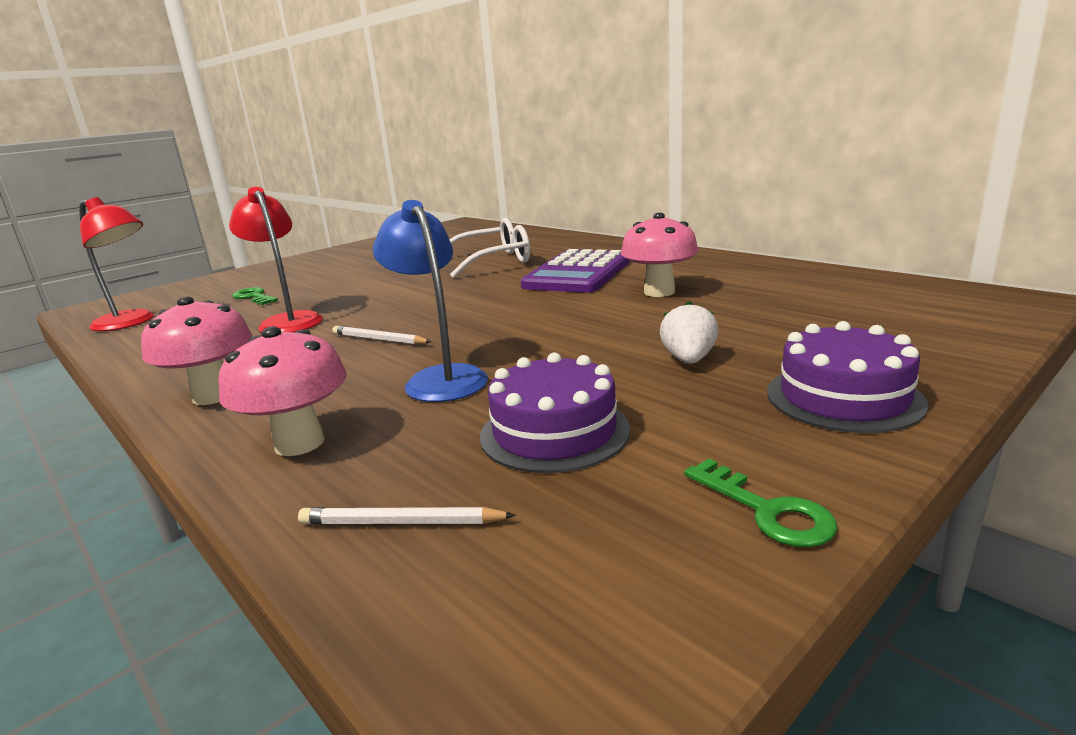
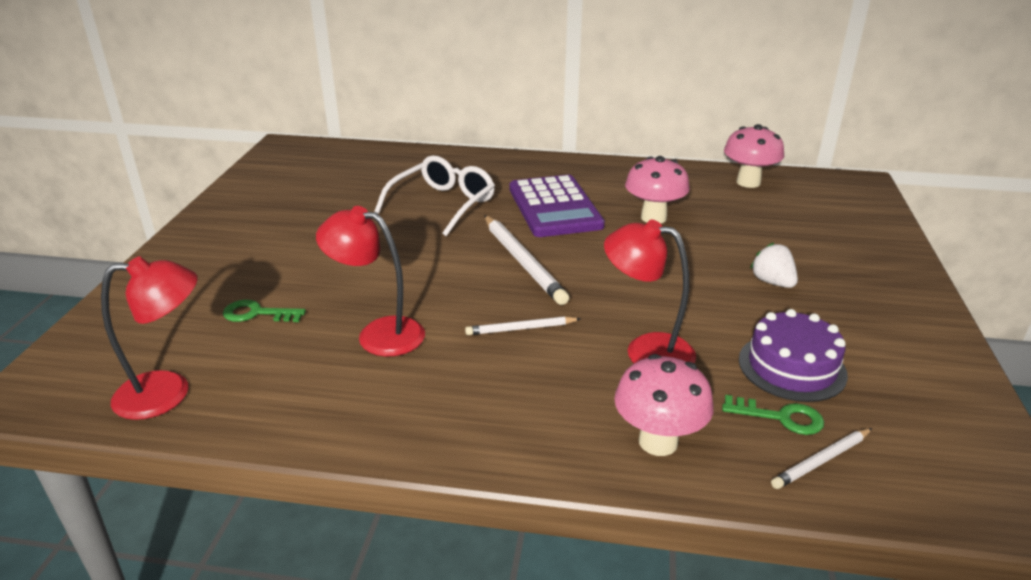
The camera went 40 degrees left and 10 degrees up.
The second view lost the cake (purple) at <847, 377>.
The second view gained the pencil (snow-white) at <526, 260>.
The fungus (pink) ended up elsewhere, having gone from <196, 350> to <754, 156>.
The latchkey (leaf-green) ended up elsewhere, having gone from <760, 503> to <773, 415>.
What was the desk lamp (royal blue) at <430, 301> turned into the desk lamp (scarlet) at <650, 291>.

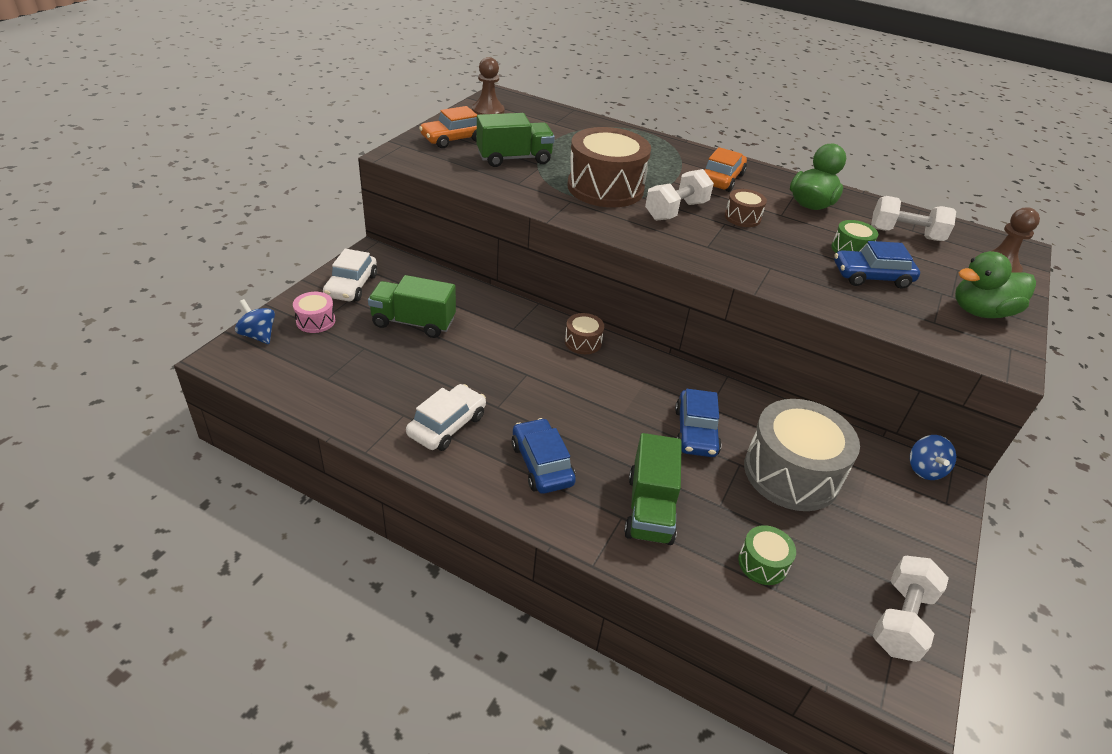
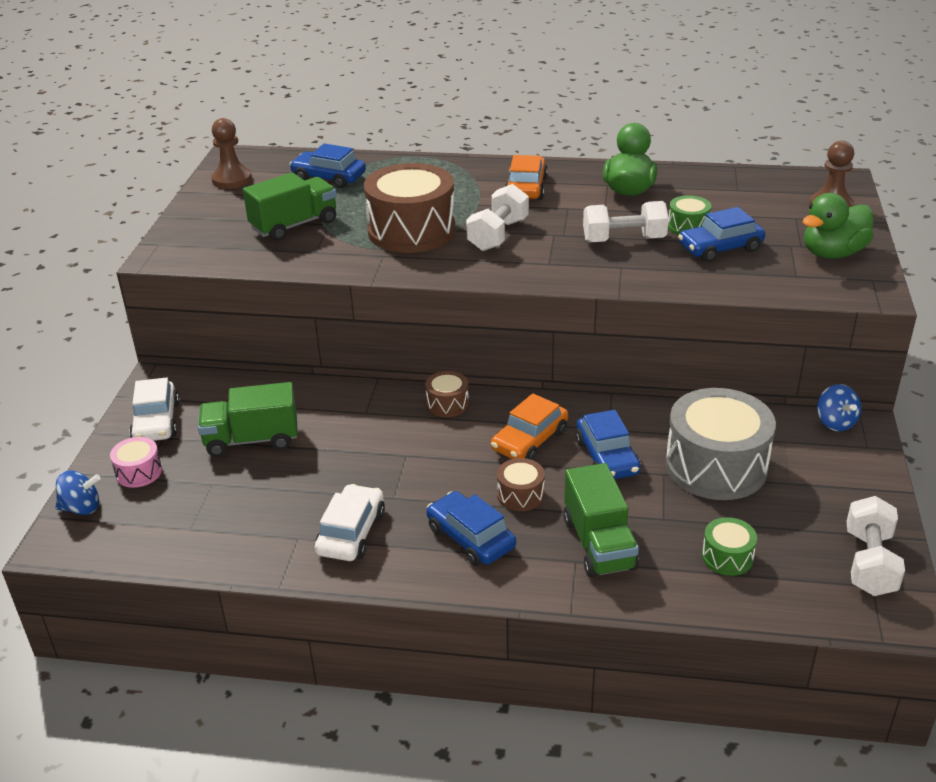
The camera went 15 degrees left and 5 degrees down.
The second view gained the car (royal blue) at <327, 166>.
The car (orange) ended up elsewhere, having gone from <448, 127> to <529, 426>.
The drum (dark brown) ended up elsewhere, having gone from <746, 208> to <521, 484>.
The dumbbell (snow-white) ended up elsewhere, having gone from <913, 218> to <626, 222>.
The whirligig (royal blue) at <255, 321> ended up facing another way, 150 degrees clockwise from before.

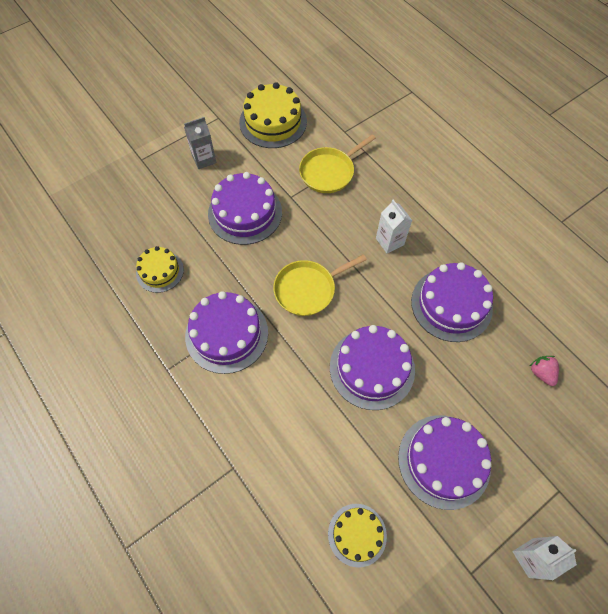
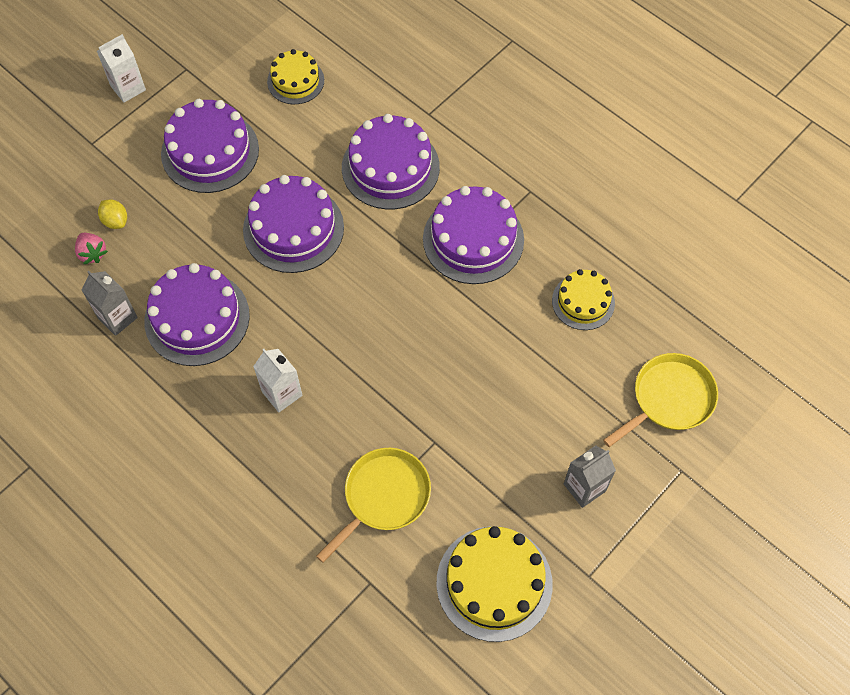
The camera went 170 degrees right and 0 degrees up.
The second view gained the juice carton (grey) at <110, 303>.
The second view gained the lemon (golden) at <112, 214>.
The cake (purple) ended up elsewhere, having gone from <245, 208> to <391, 161>.
The pan (golden) ended up elsewhere, having gone from <320, 285> to <660, 400>.

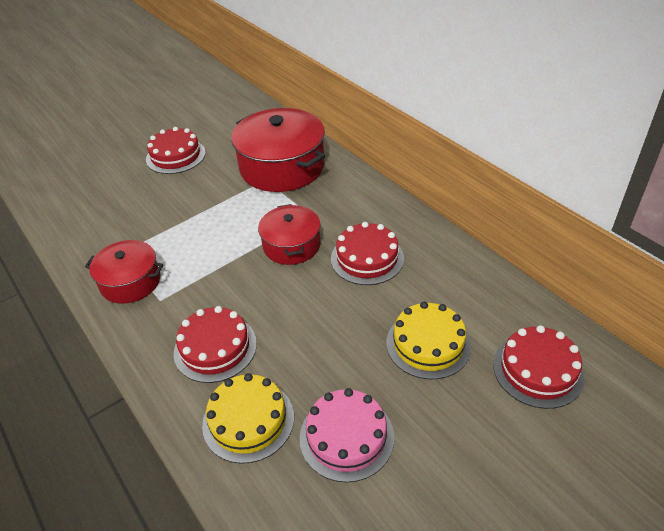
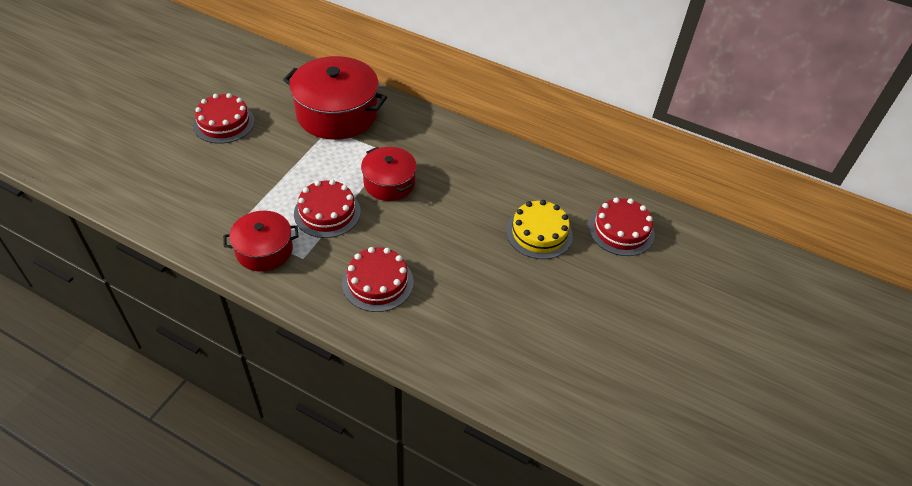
The camera went 30 degrees left and 5 degrees up.
The second view lost the cake (golden) at <248, 418>.
The second view lost the cake (pink) at <347, 435>.
The cake (scarlet) ended up elsewhere, having gone from <367, 253> to <327, 209>.

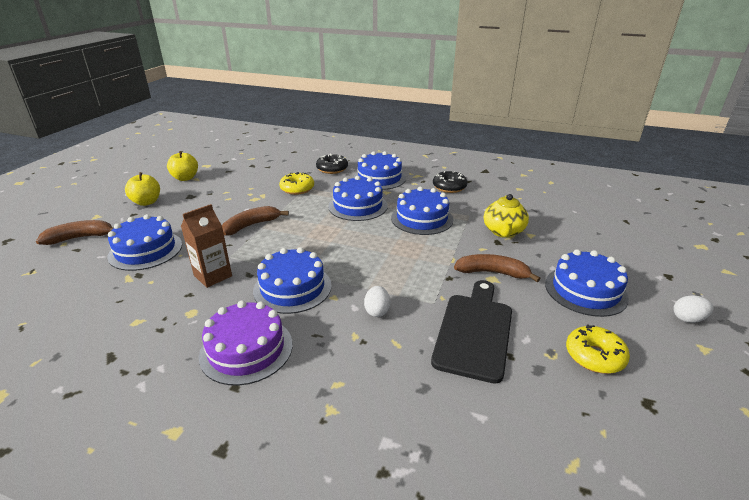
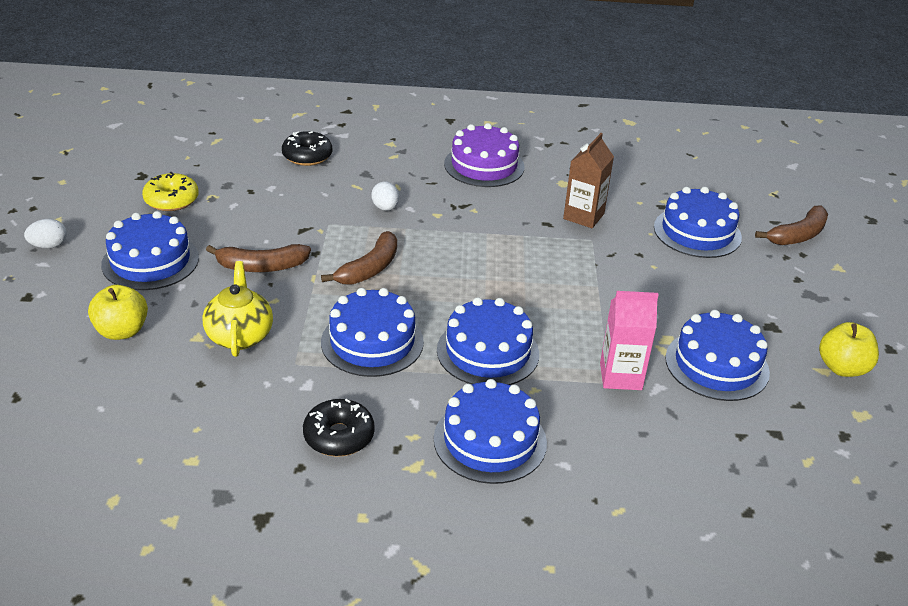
The camera went 160 degrees right and 5 degrees up.
The second view lost the chopping board (black) at <471, 332>.
The toy apple (golden) ended up elsewhere, having gone from <142, 189> to <118, 312>.
The banana fruit (dark brown) ended up elsewhere, having gone from <255, 221> to <359, 258>.
The cake (royal blue) ended up elsewhere, having gone from <292, 280> to <717, 355>.
The doughnut (black) ended up elsewhere, having gone from <332, 163> to <307, 148>.
Where the doughnut (golden) stood at <296, 183>, the juice carton (pink) came to stand at <629, 340>.

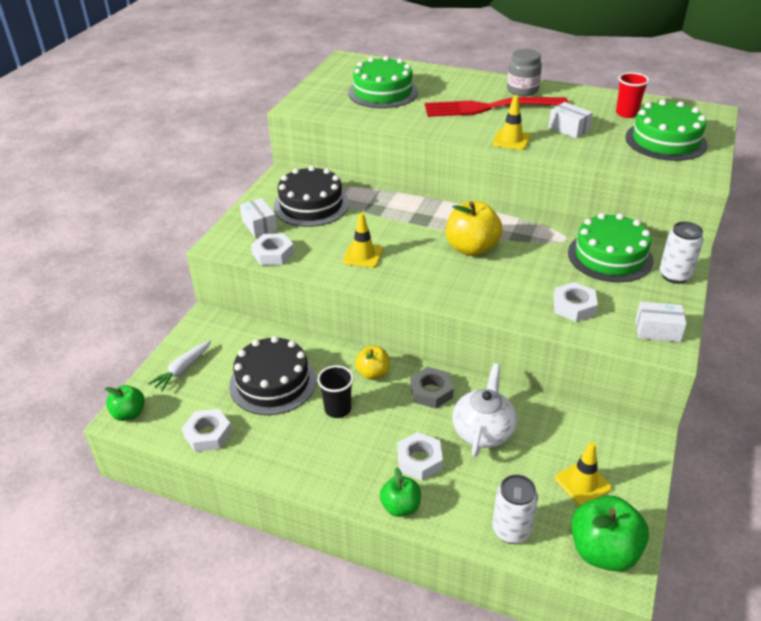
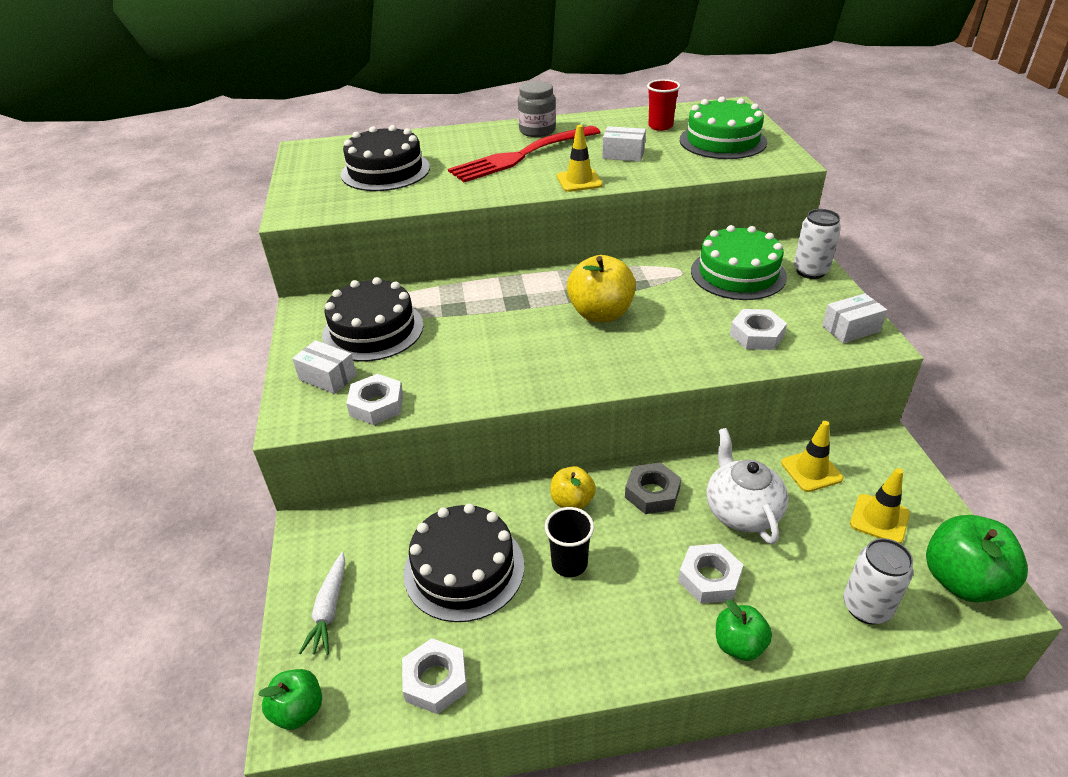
The camera went 30 degrees left and 0 degrees up.
The road cone (golden) ended up elsewhere, having gone from <363, 240> to <812, 456>.
What was the cake (leaf-green) at <383, 82> turned into the cake (black) at <385, 158>.

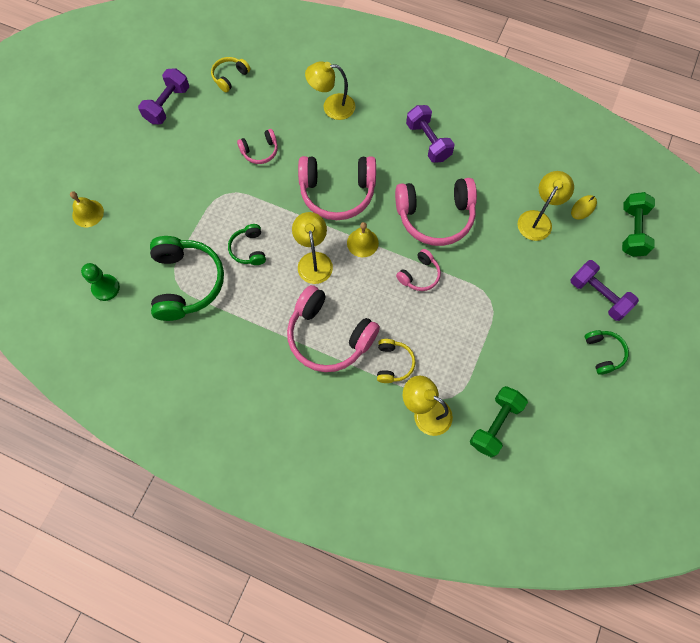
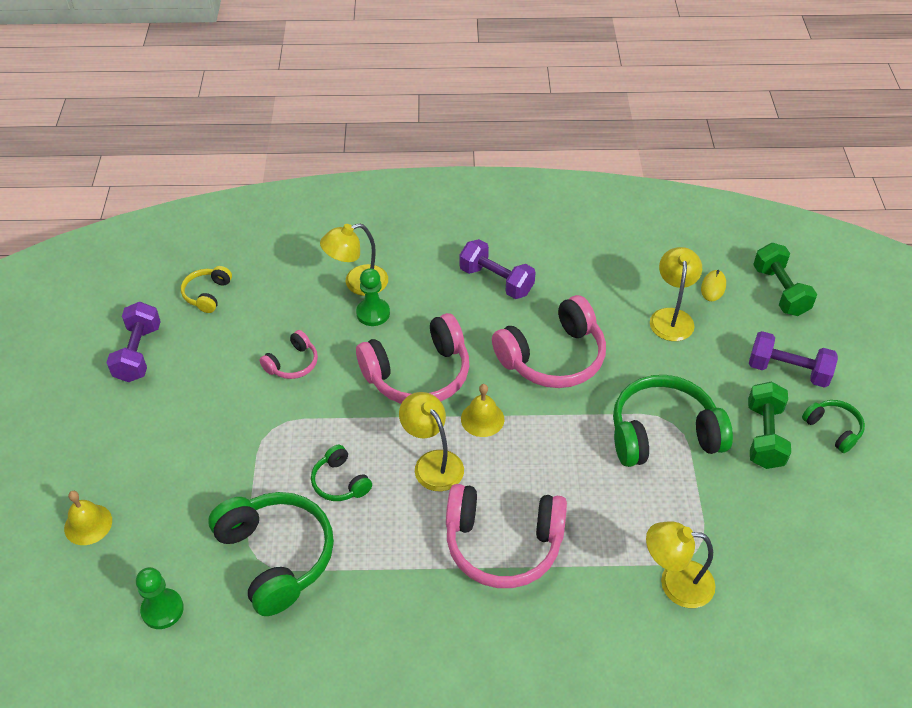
The camera went 25 degrees left and 20 degrees down.
The second view lost the over-ear headphones (golden) at <396, 361>.
The second view lost the over-ear headphones (pink) at <418, 270>.
The second view gained the game pawn (leaf-green) at <373, 297>.
The second view gained the over-ear headphones (leaf-green) at <673, 421>.
The dumbbell (leaf-green) ended up elsewhere, having gone from <499, 422> to <769, 425>.

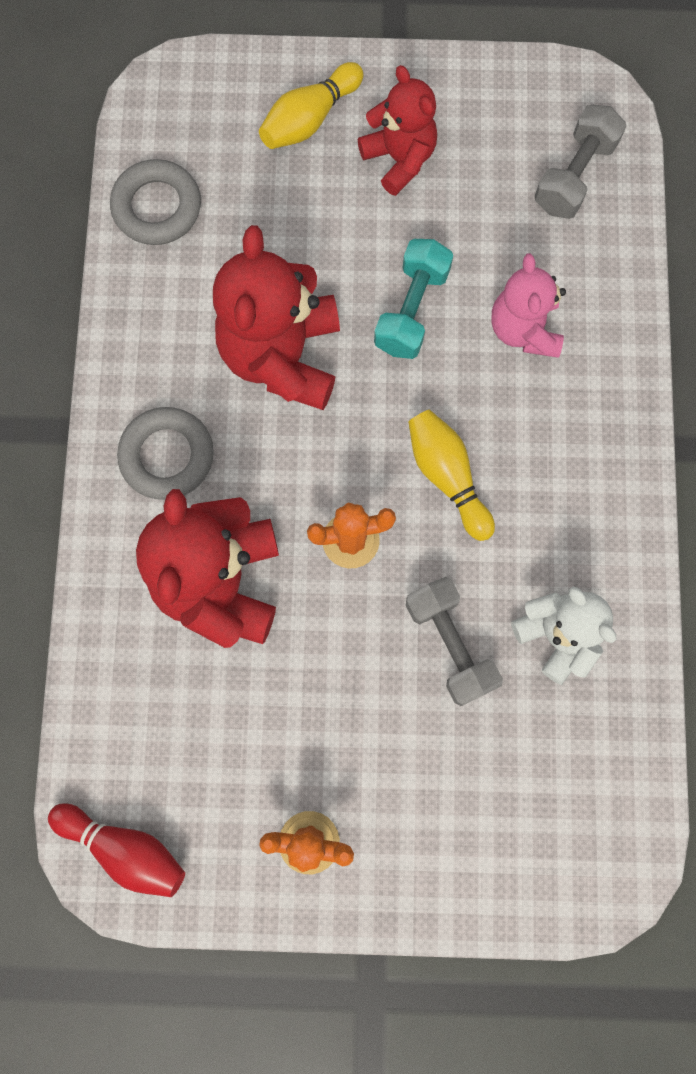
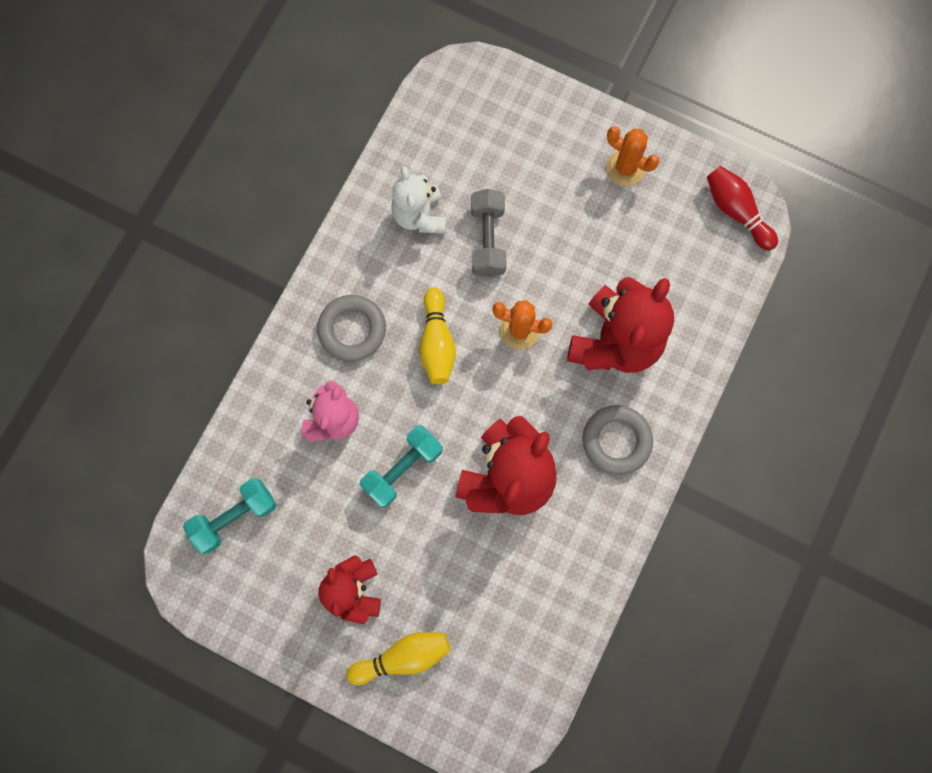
The camera went 155 degrees left and 0 degrees up.
The hoop (grey) ended up elsewhere, having gone from <155, 202> to <351, 328>.
What was the dumbbell (grey) at <580, 161> turned into the dumbbell (turquoise) at <229, 515>.

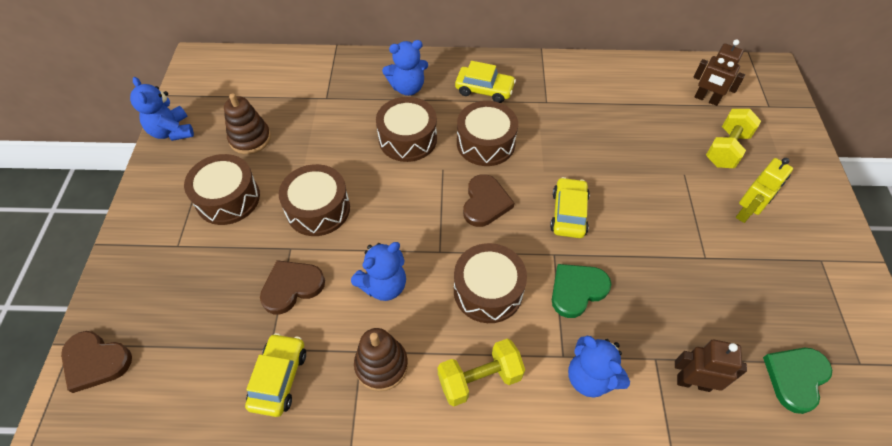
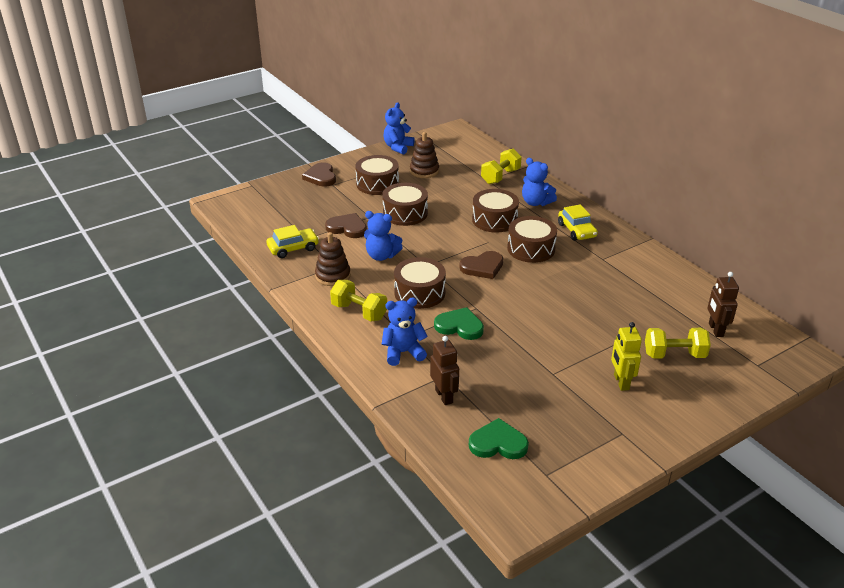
The camera went 55 degrees right and 20 degrees down.
The second view lost the car (golden) at <570, 207>.
The second view gained the dumbbell (golden) at <501, 166>.
The love heart (dark brown) ended up elsewhere, having gone from <96, 362> to <319, 174>.
The teddy bear (royal blue) at <599, 366> ended up facing another way, 60 degrees clockwise from before.
The robot figure (golden) at <764, 190> ended up facing another way, 75 degrees clockwise from before.

